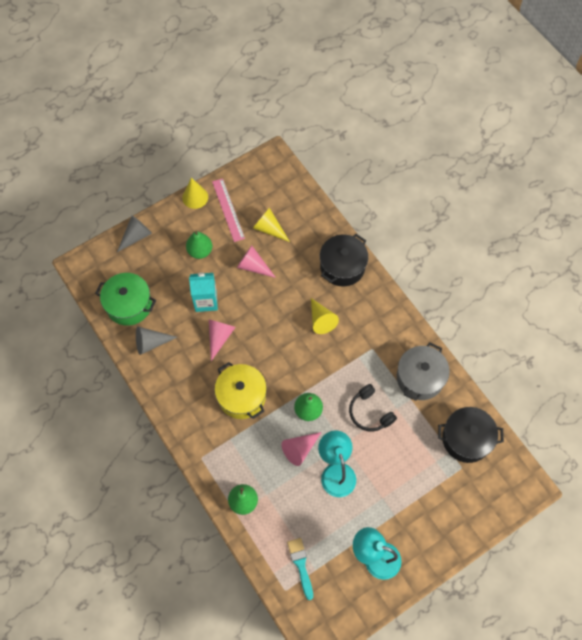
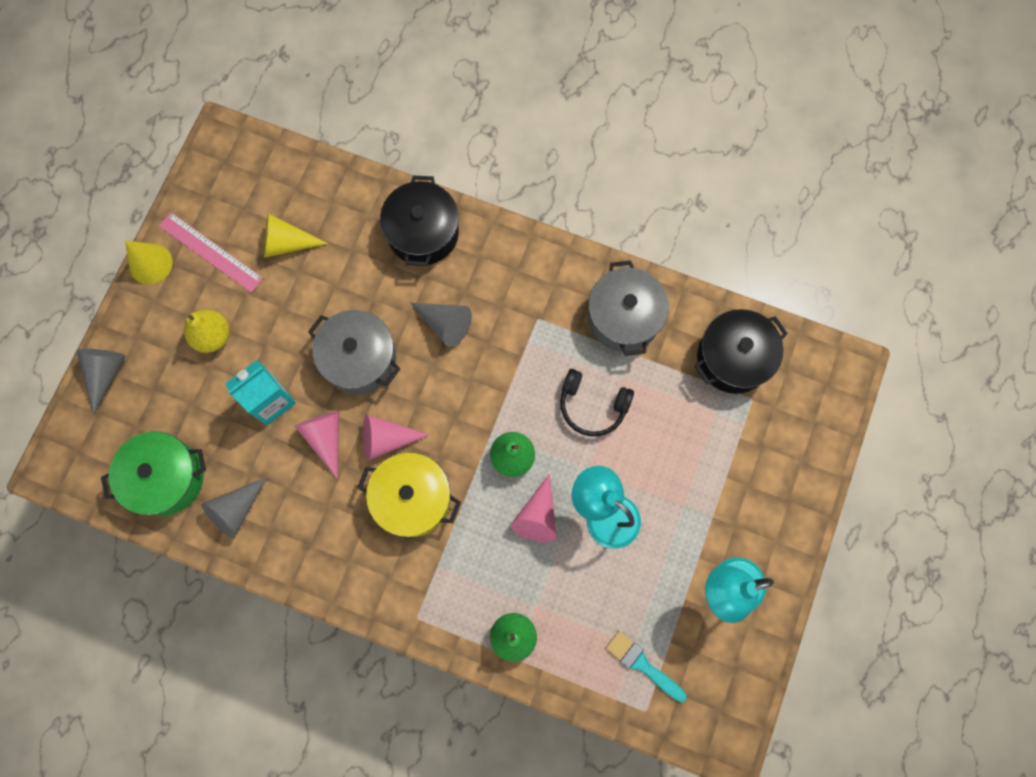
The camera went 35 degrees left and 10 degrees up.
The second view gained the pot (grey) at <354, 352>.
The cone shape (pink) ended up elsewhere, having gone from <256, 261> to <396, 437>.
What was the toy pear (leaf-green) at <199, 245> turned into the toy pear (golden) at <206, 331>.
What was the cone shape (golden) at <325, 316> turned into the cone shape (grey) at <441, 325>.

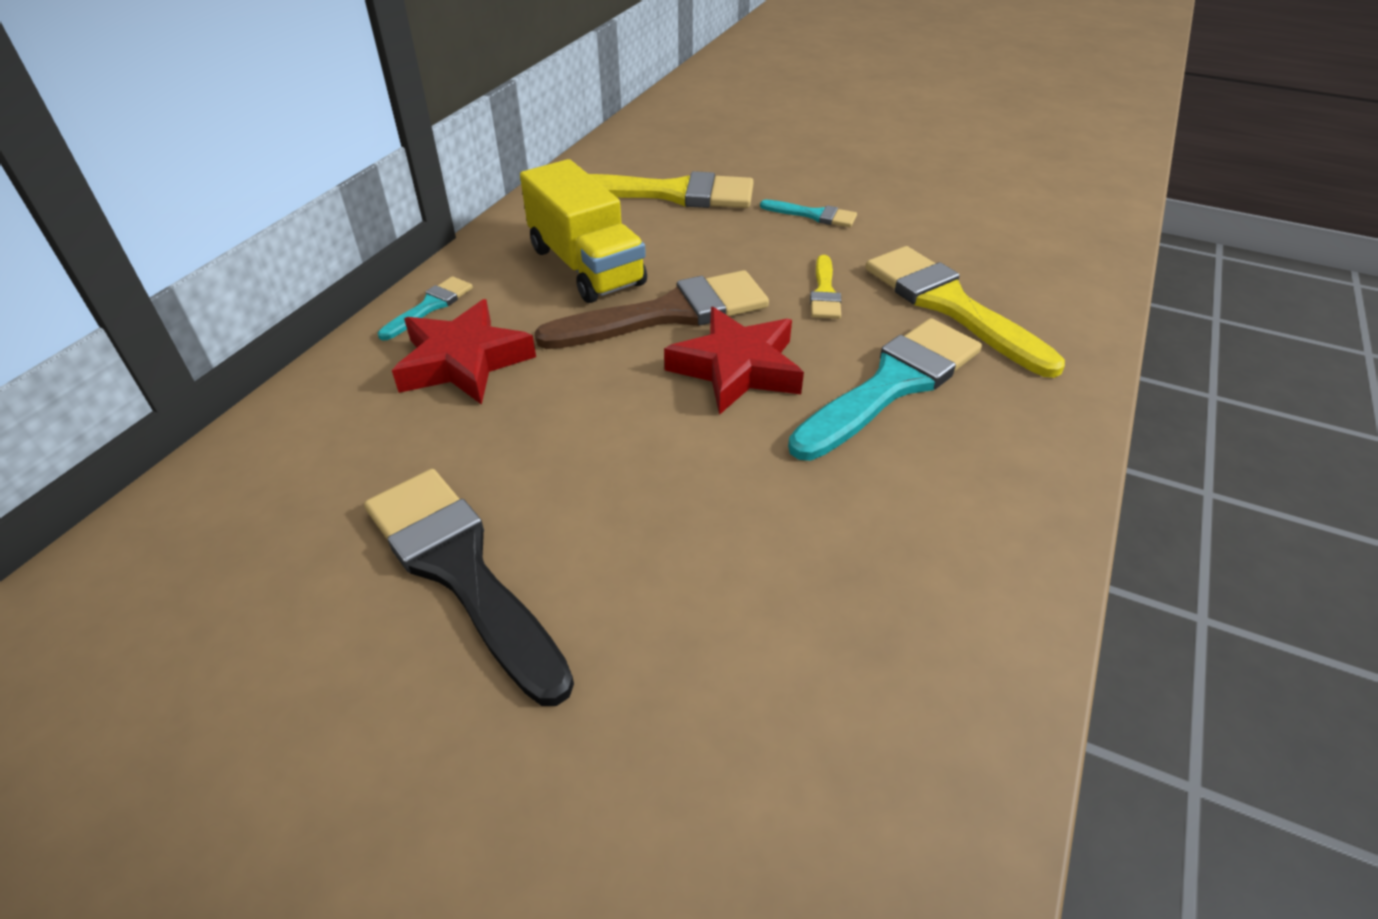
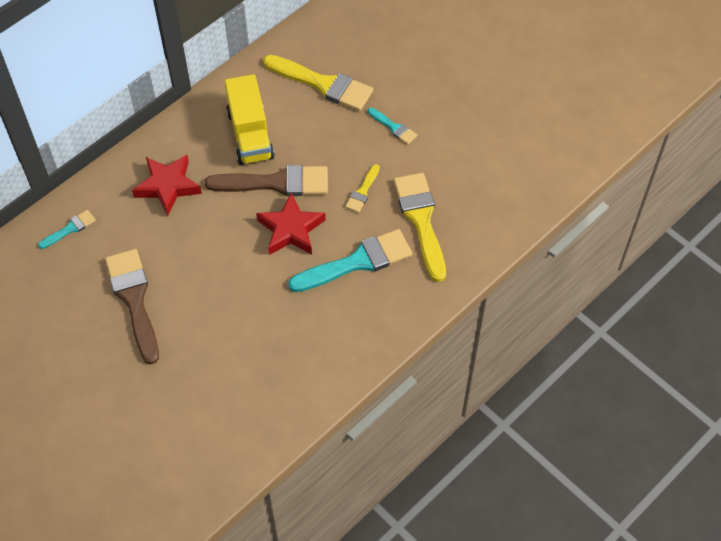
The camera went 20 degrees right and 15 degrees up.
The brush (turquoise) ended up elsewhere, having gone from <425, 308> to <67, 229>.
What was the brush (black) at <469, 587> turned into the brush (dark brown) at <132, 307>.

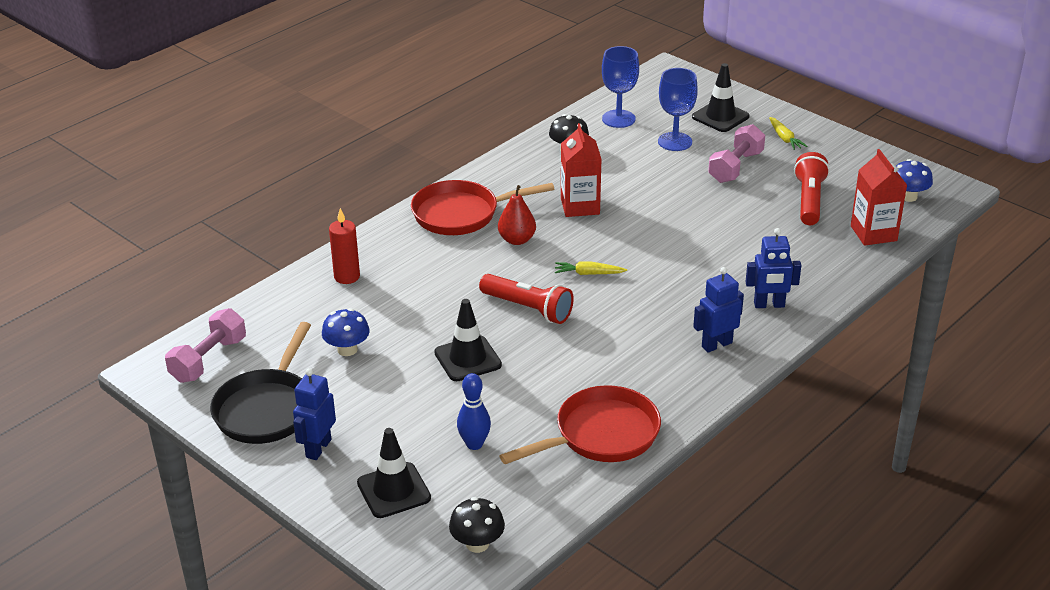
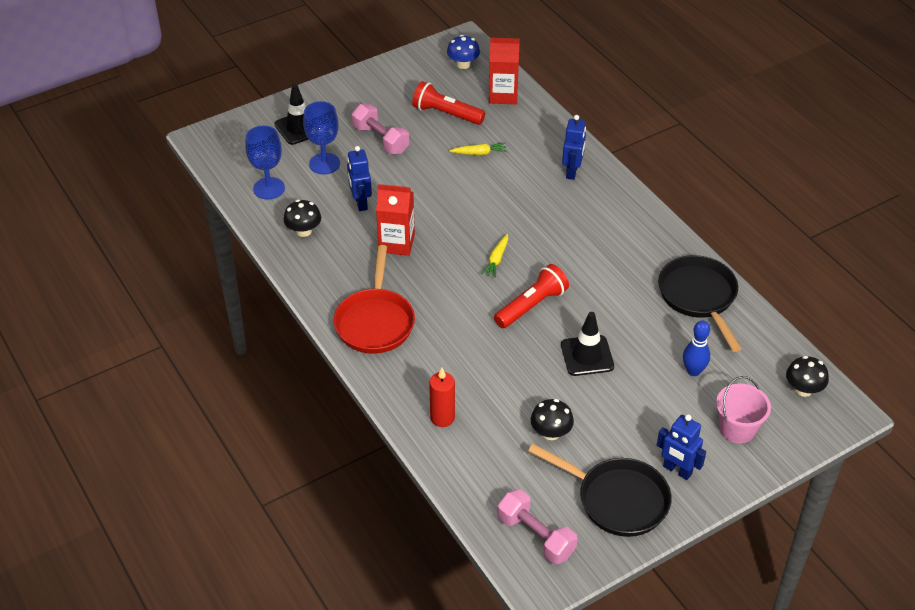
The camera went 75 degrees left and 10 degrees up.
The second view lost the toy pear (scarlet) at <517, 215>.
The robot figure (royal blue) ended up elsewhere, having gone from <718, 310> to <359, 178>.
The root vegetable (golden) ended up elsewhere, having gone from <788, 133> to <478, 149>.
Where the road cone (black) stood at <394, 473>, the bucket (pink) came to stand at <743, 409>.
What was the fungus (royal blue) at <346, 332> turned into the fungus (black) at <552, 419>.
What was the pan (scarlet) at <580, 424> turned into the pan (black) at <700, 303>.

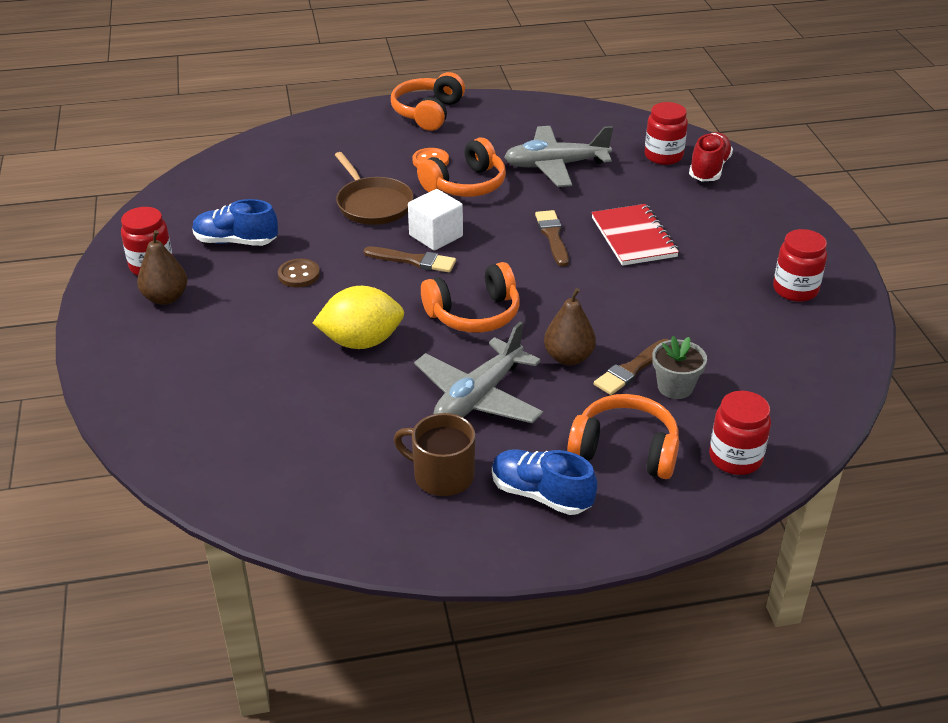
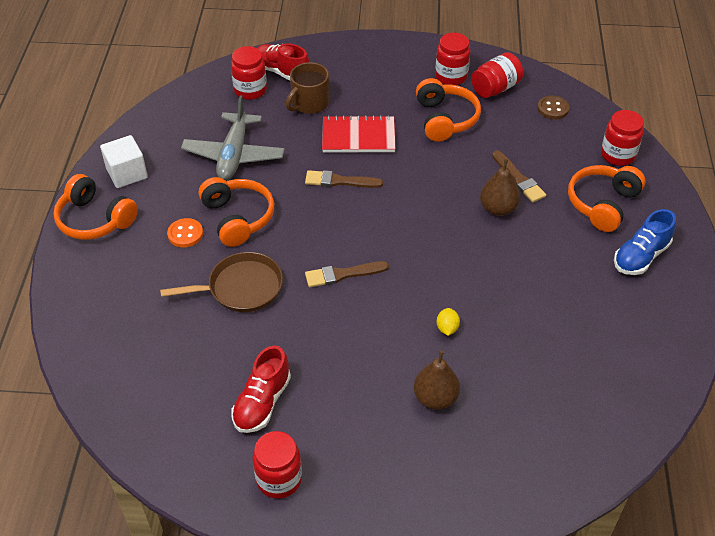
The camera went 75 degrees left and 10 degrees up.
The second view lost the plane (grey) at <478, 372>.
The second view lost the potted plant (grey) at <679, 367>.
The second view gained the jar (scarlet) at <497, 75>.
The toy pear (dark brown) ended up elsewhere, having gone from <162, 267> to <437, 380>.
The button (dark brown) ended up elsewhere, having gone from <299, 273> to <553, 107>.
The tea mug (dark brown) ended up elsewhere, having gone from <434, 454> to <307, 88>.
The block (snow-white) ended up elsewhere, having gone from <435, 220> to <124, 161>.
The over-ear headphones (orange) ended up elsewhere, having gone from <470, 297> to <448, 110>.
What was the lace-up shoe (royal blue) at <235, 222> turned into the lace-up shoe (scarlet) at <261, 389>.
The brush (dark brown) at <410, 259> ended up facing another way, 135 degrees counterclockwise from before.
The size of the lemon (golden) at <358, 317> changed by a factor of 0.43.

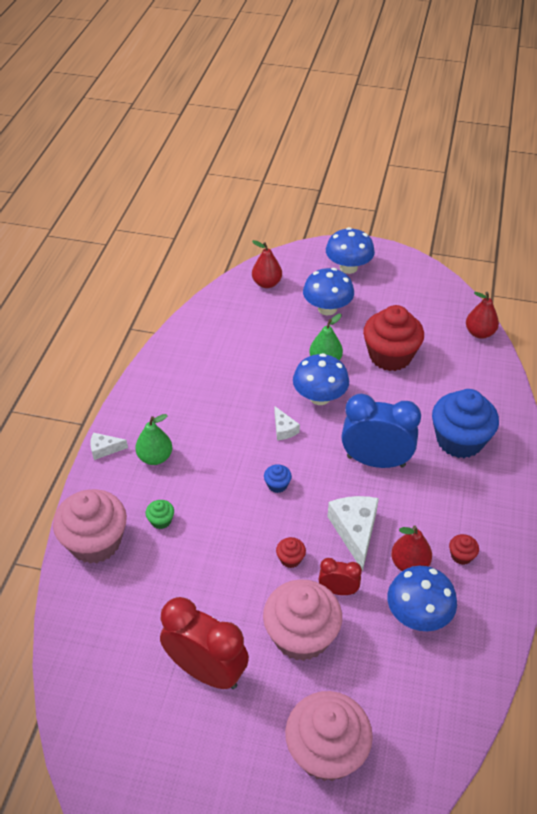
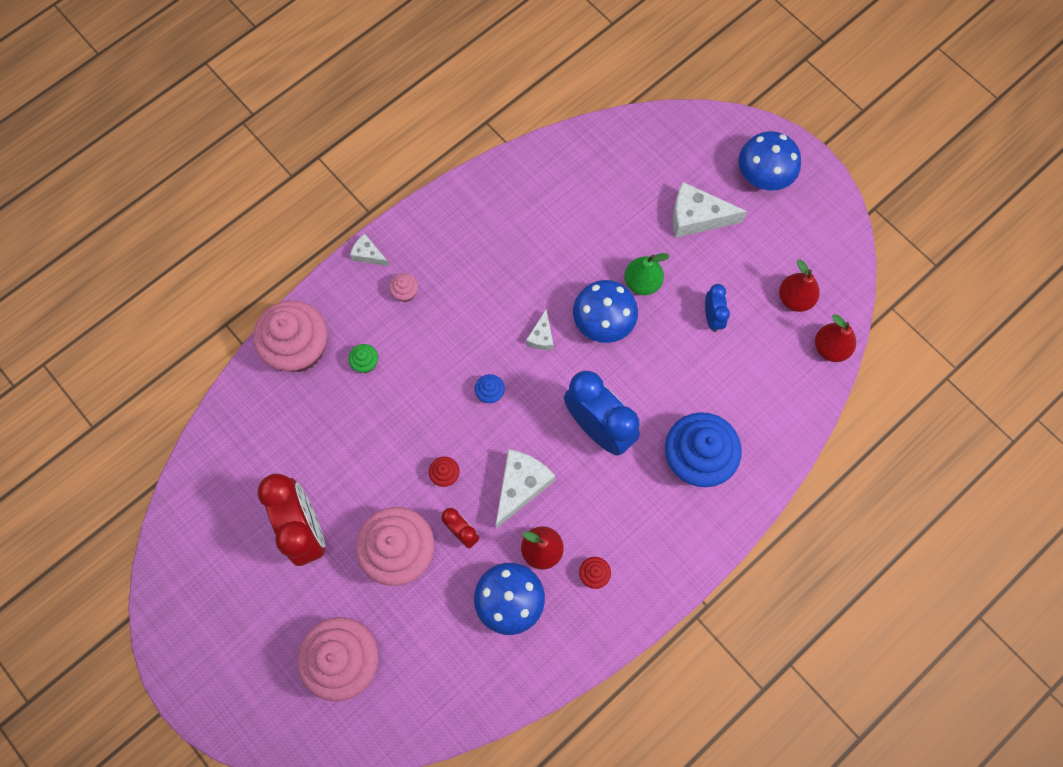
The camera went 35 degrees right and 25 degrees up.
The toy pear (scarlet) ended up elsewhere, having gone from <267, 264> to <799, 286>.
Where the toy pear (leaf-green) stood at <153, 439>, the cupcake (pink) came to stand at <403, 287>.
Where the fungus (royal blue) stood at <328, 291>, the cheese (snow-white) came to stand at <710, 210>.
Where the cupcake (scarlet) stood at <393, 338>, the clock (royal blue) came to stand at <717, 308>.

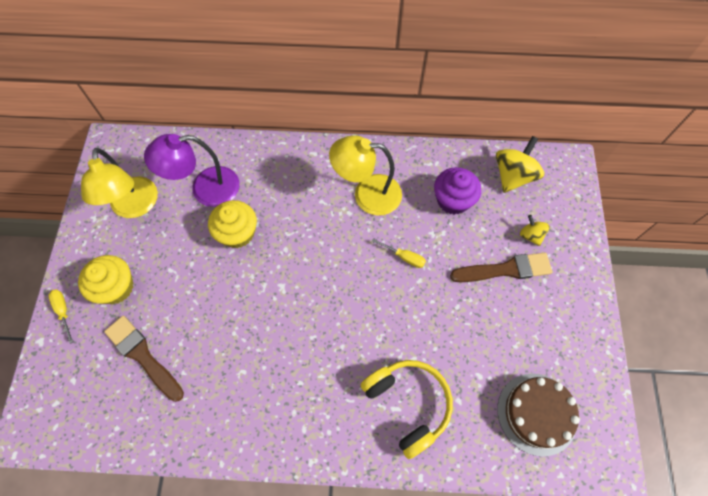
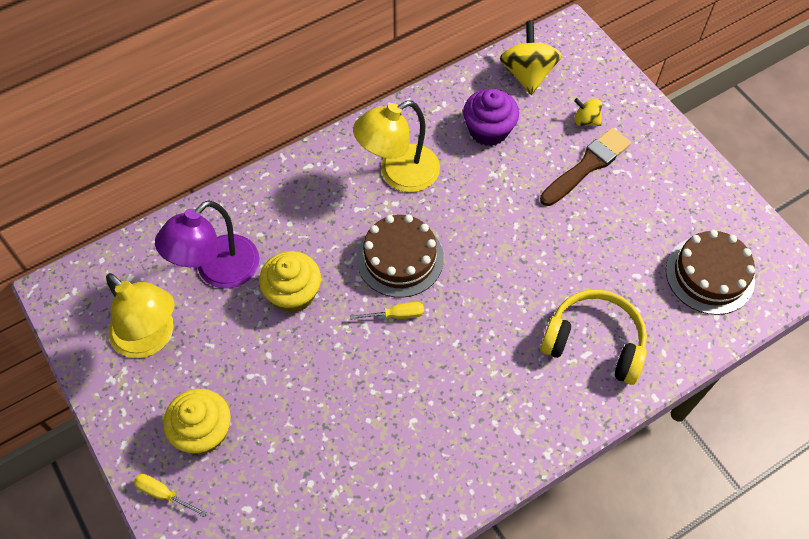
The camera went 35 degrees left and 5 degrees down.
The second view lost the brush (dark brown) at <144, 359>.
The second view gained the cake (dark brown) at <400, 256>.
The screwdriver (golden) ended up elsewhere, having gone from <399, 253> to <387, 311>.

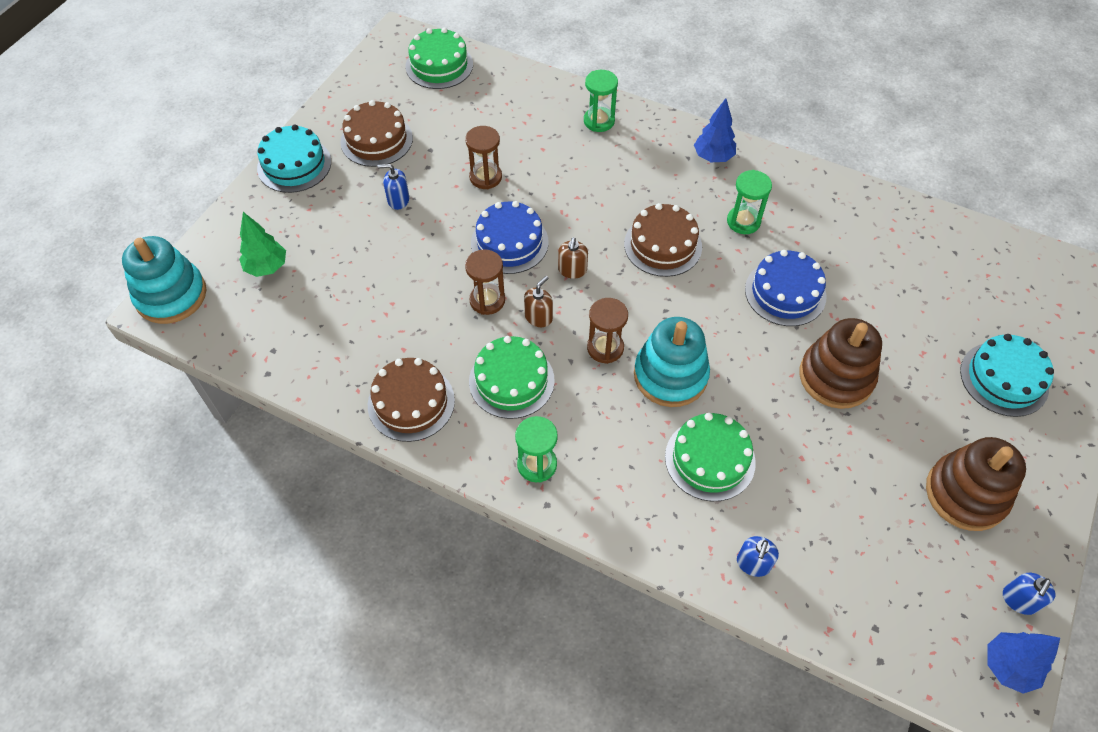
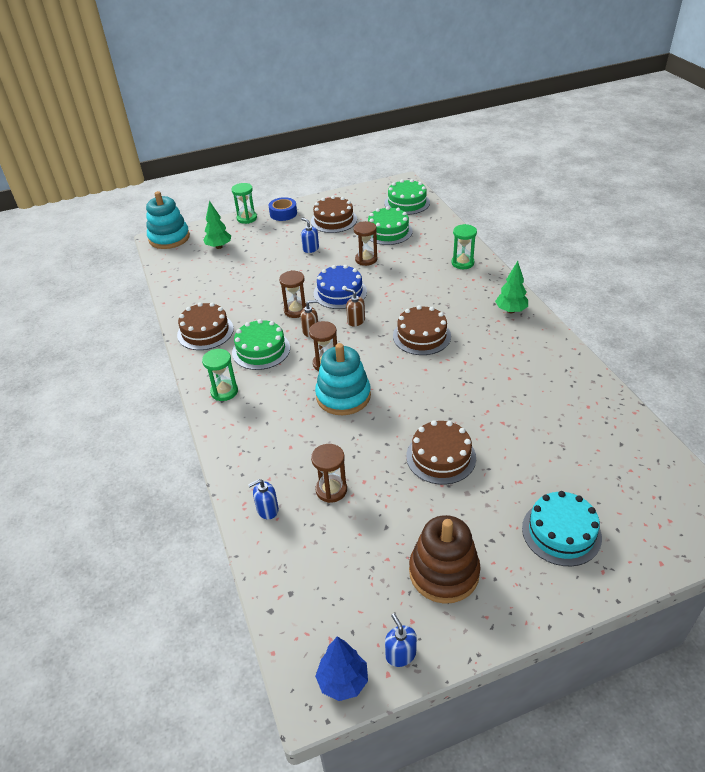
The camera went 45 degrees right and 15 degrees down.
The second view lost the cake (royal blue) at <786, 288>.
The second view gained the sand timer (dark brown) at <329, 473>.
The cake (leaf-green) ended up elsewhere, having gone from <710, 457> to <390, 225>.
The sand timer (leaf-green) ended up elsewhere, having gone from <749, 202> to <244, 203>.
Where the cake (turquoise) stood at <294, 159>, the sticky tape (royal blue) came to stand at <283, 209>.
Where the ring stacker (dark brown) stood at <840, 363>, the cake (dark brown) came to stand at <441, 452>.
What was the toy tree (royal blue) at <715, 130> turned into the toy tree (leaf-green) at <511, 287>.
The soap pump (dark brown) at <573, 258> ended up facing another way, 75 degrees clockwise from before.
The soap pump (royal blue) at <1029, 594> ended up facing another way, 75 degrees clockwise from before.

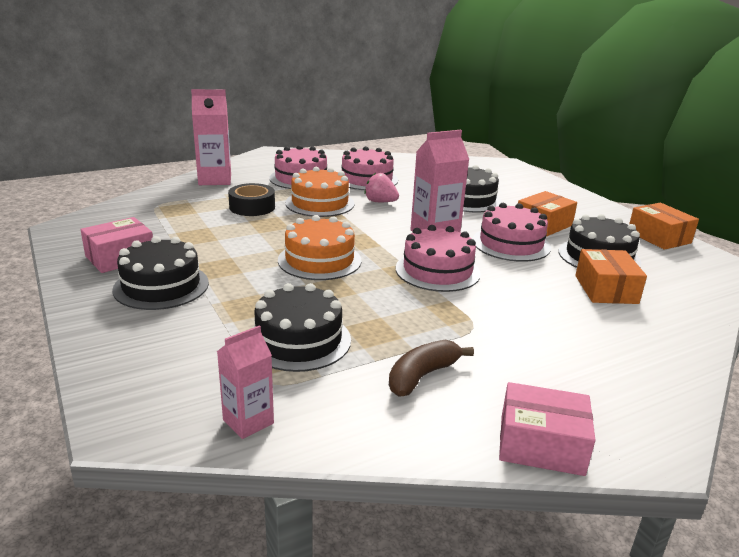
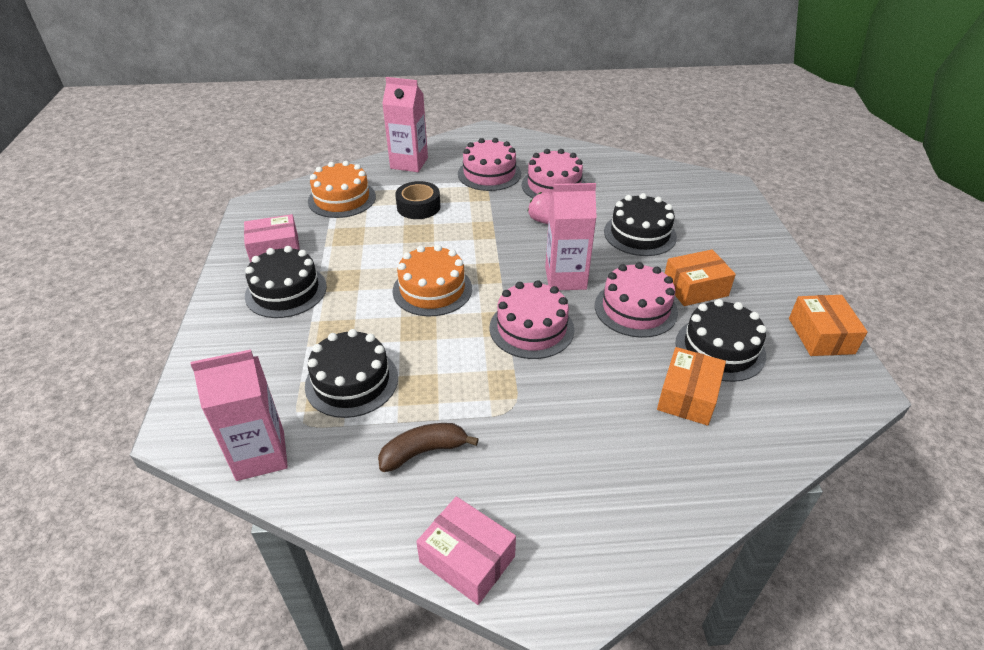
The camera went 25 degrees right and 15 degrees up.
The cake (orange) ended up elsewhere, having gone from <320, 192> to <342, 189>.
The size of the juice carton (pink) at <245, 382> changed by a factor of 1.63.

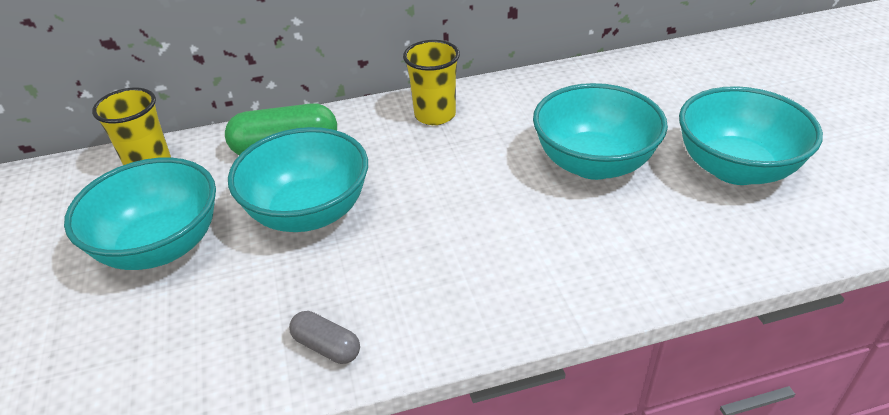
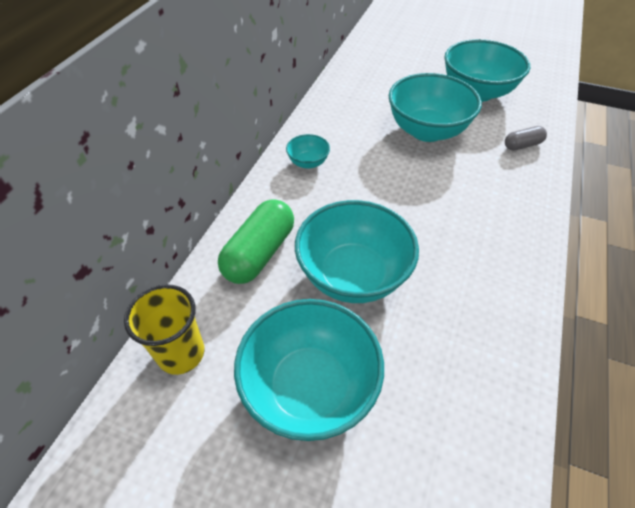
The camera went 55 degrees left and 10 degrees up.
The pill shape (grey) ended up elsewhere, having gone from <324, 337> to <526, 138>.
Where the tumbler (golden) stood at <431, 82>, the bowl (turquoise) came to stand at <308, 151>.

